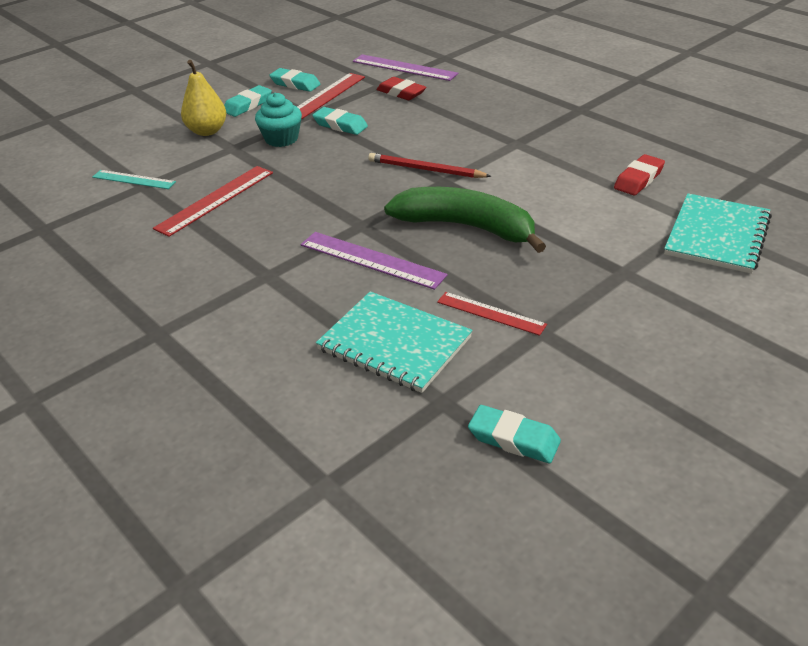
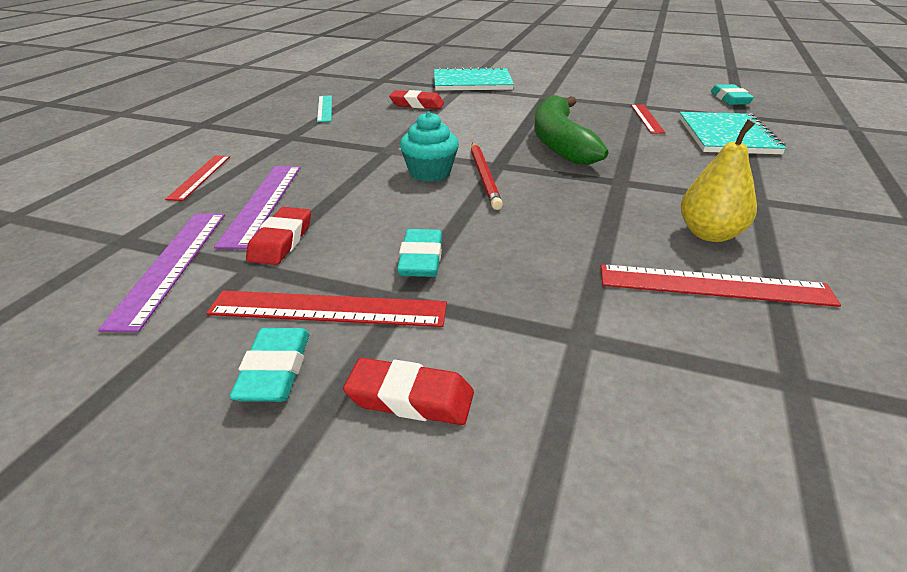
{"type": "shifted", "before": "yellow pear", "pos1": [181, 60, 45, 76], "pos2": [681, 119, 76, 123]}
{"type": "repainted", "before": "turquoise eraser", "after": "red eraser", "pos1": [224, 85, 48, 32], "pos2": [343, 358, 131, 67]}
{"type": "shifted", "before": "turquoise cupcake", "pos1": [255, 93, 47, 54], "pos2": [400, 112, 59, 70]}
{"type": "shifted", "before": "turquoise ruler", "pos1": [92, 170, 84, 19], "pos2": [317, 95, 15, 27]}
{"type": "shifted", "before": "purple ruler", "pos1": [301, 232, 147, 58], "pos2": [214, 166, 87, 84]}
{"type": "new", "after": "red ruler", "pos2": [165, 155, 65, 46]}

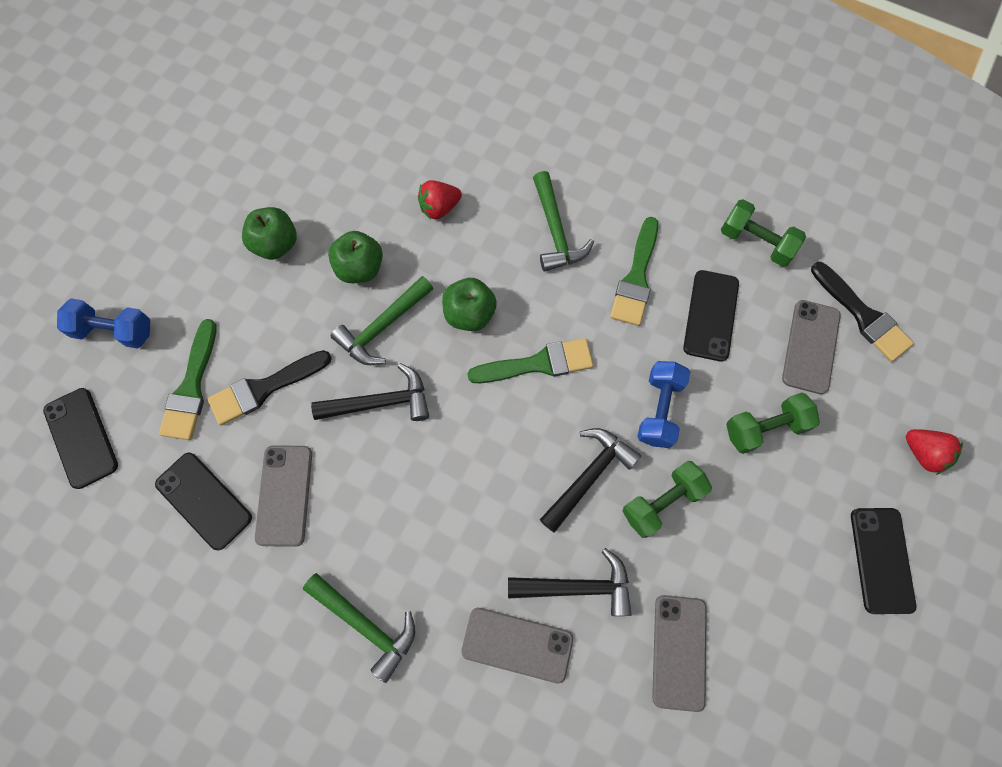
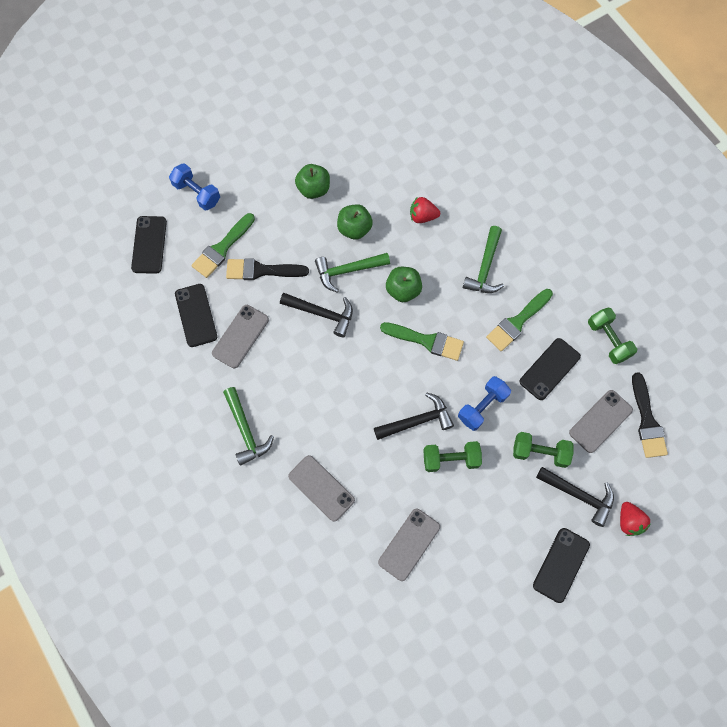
{"type": "shifted", "before": "black hammer", "pos1": [508, 548, 124, 68], "pos2": [536, 467, 78, 60]}

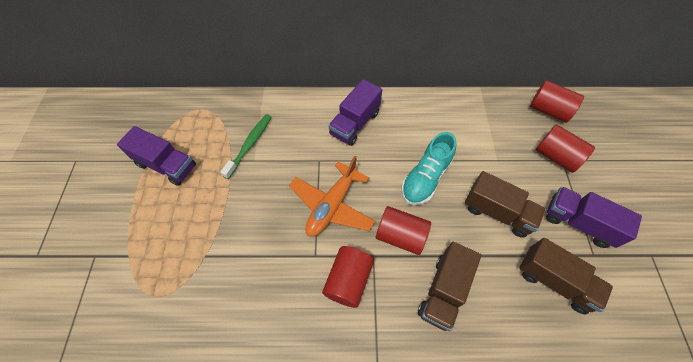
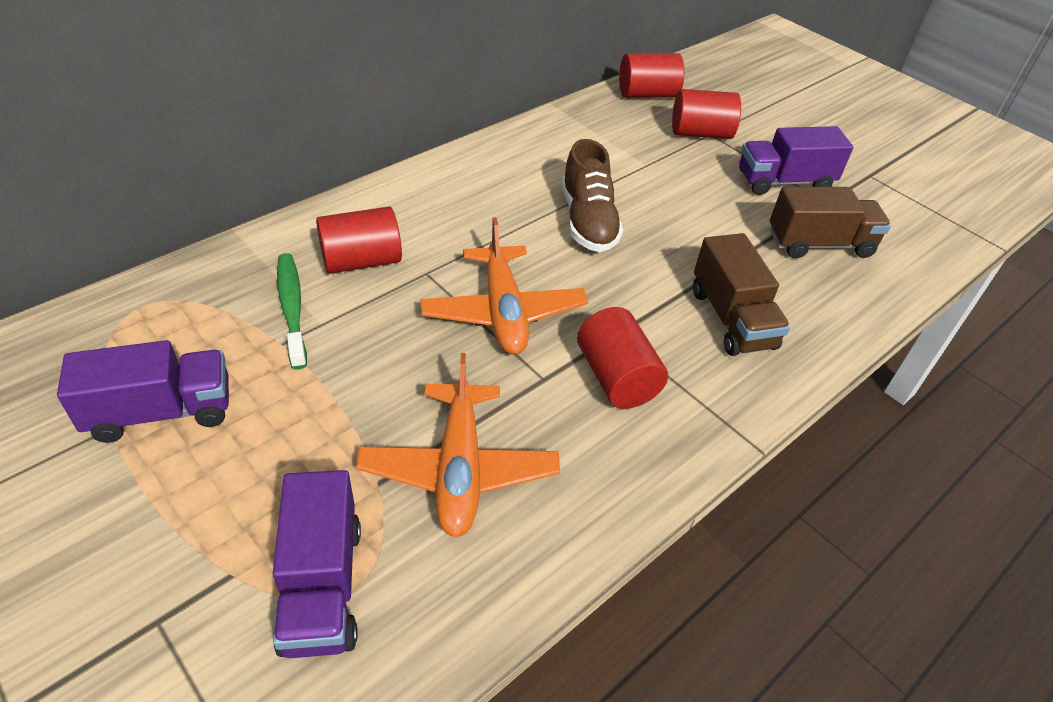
{"type": "shifted", "before": "purple truck", "pos1": [328, 79, 54, 67], "pos2": [273, 470, 88, 188]}
{"type": "repainted", "before": "turquoise shoe", "after": "brown shoe", "pos1": [401, 132, 56, 73], "pos2": [562, 139, 61, 113]}
{"type": "gone", "before": "brown truck", "pos1": [465, 171, 81, 67]}
{"type": "shifted", "before": "red cylinder", "pos1": [376, 206, 55, 49], "pos2": [316, 207, 86, 67]}
{"type": "new", "after": "orange plane", "pos2": [356, 353, 204, 184]}

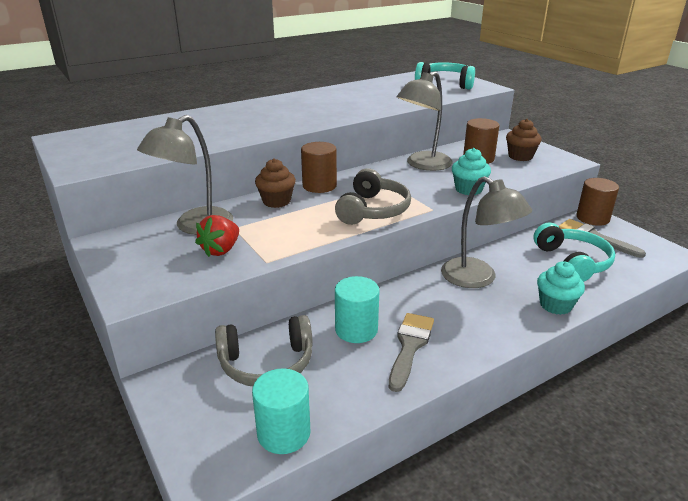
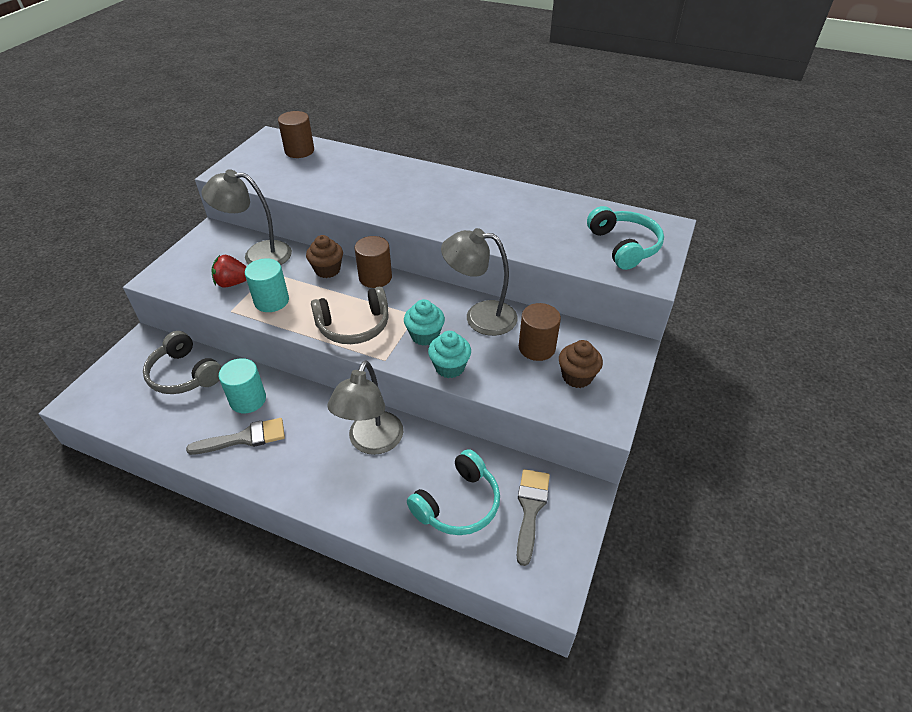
{"type": "shifted", "before": "brown cylinder", "pos1": [576, 178, 43, 48], "pos2": [278, 111, 36, 47]}
{"type": "shifted", "before": "turquoise cupcake", "pos1": [537, 261, 48, 54], "pos2": [404, 299, 41, 47]}
{"type": "shifted", "before": "turquoise cylinder", "pos1": [252, 368, 59, 86], "pos2": [245, 258, 44, 54]}

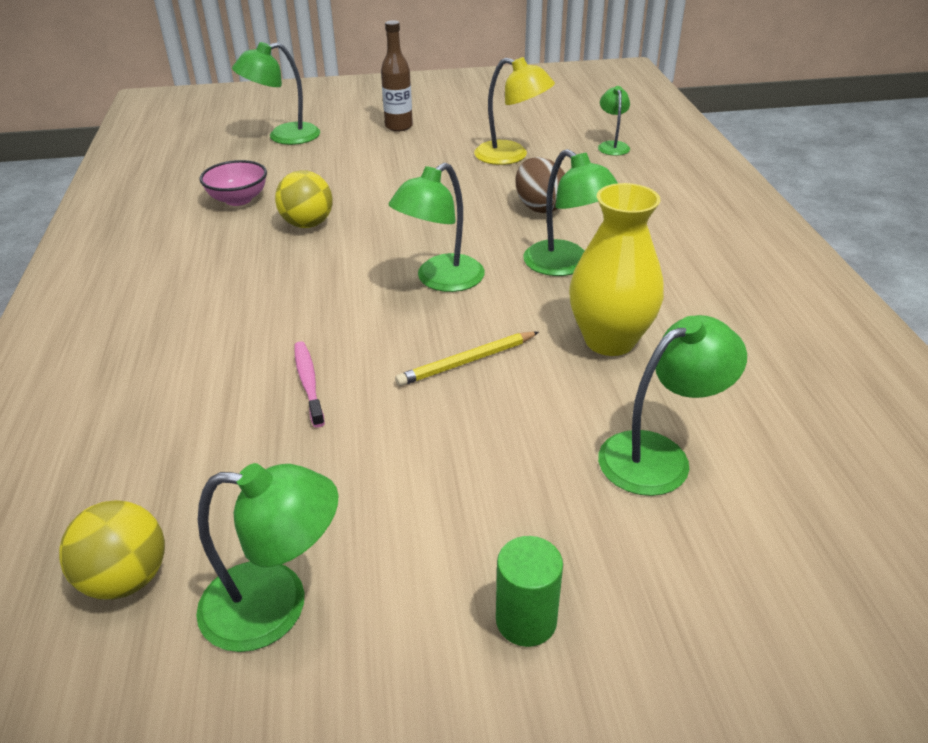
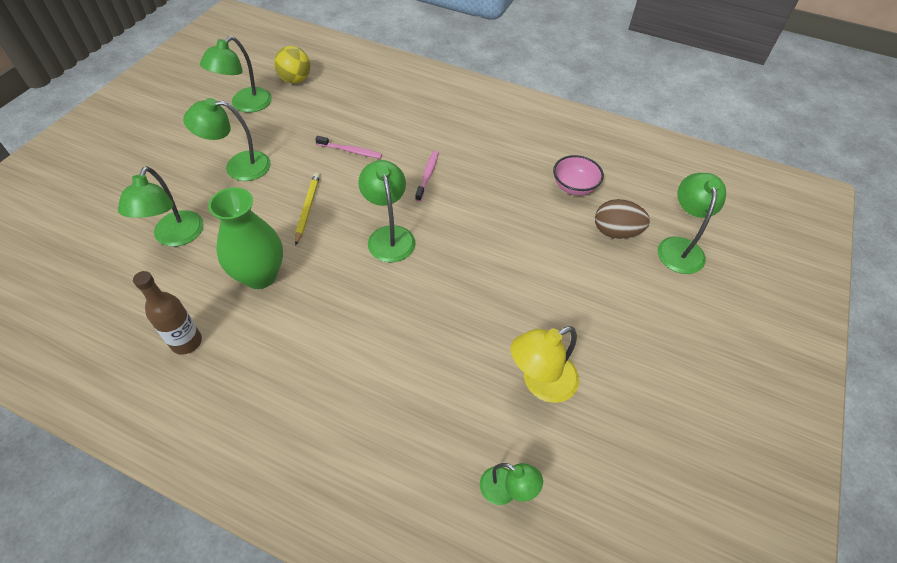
{"type": "shifted", "before": "brown bottle", "pos1": [381, 20, 32, 111], "pos2": [133, 271, 69, 84]}
{"type": "shifted", "before": "green lamp", "pos1": [523, 149, 95, 127], "pos2": [183, 98, 88, 83]}
{"type": "shifted", "before": "brown egg", "pos1": [515, 157, 50, 56], "pos2": [595, 199, 55, 40]}
{"type": "gone", "before": "yellow ball", "pos1": [275, 170, 58, 58]}
{"type": "repainted", "before": "yellow vase", "after": "green vase", "pos1": [569, 183, 95, 173], "pos2": [208, 187, 75, 102]}
{"type": "gone", "before": "green cylinder", "pos1": [496, 536, 67, 111]}
{"type": "new", "after": "pink toothbrush", "pos2": [415, 151, 24, 51]}

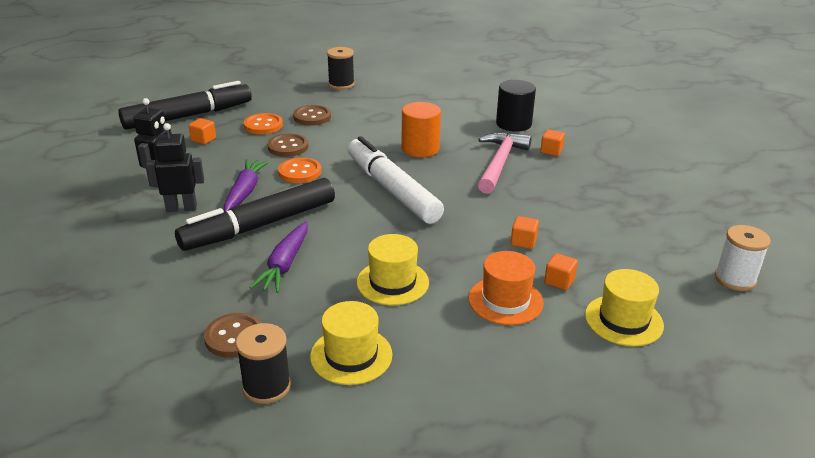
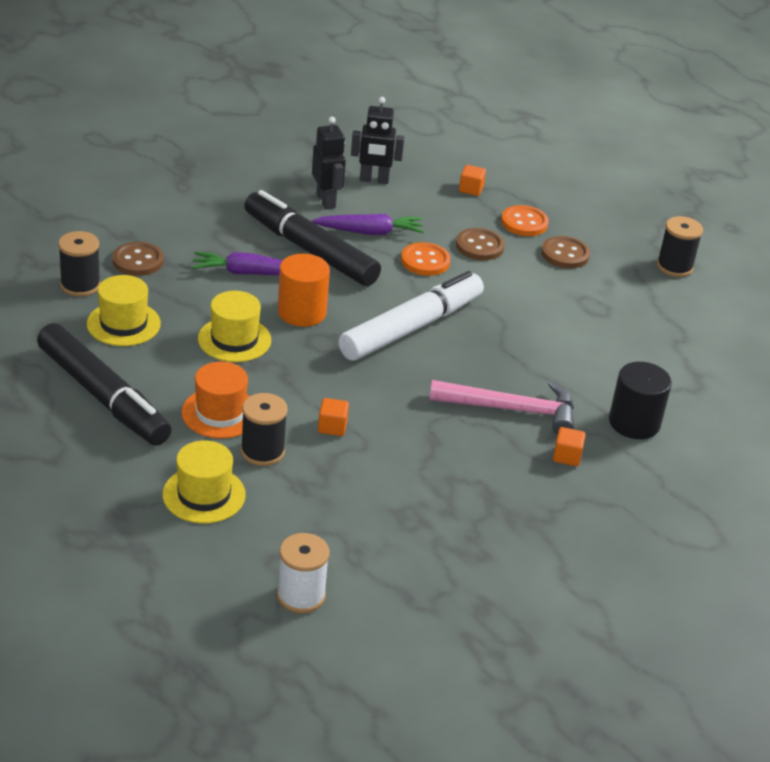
{"type": "shifted", "before": "black marker", "pos1": [118, 81, 134, 49], "pos2": [37, 323, 135, 123]}
{"type": "shifted", "before": "orange cylinder", "pos1": [401, 102, 40, 55], "pos2": [278, 254, 52, 73]}
{"type": "swapped", "before": "orange cube", "after": "black spool", "pos1": [544, 253, 34, 37], "pos2": [241, 393, 47, 73]}

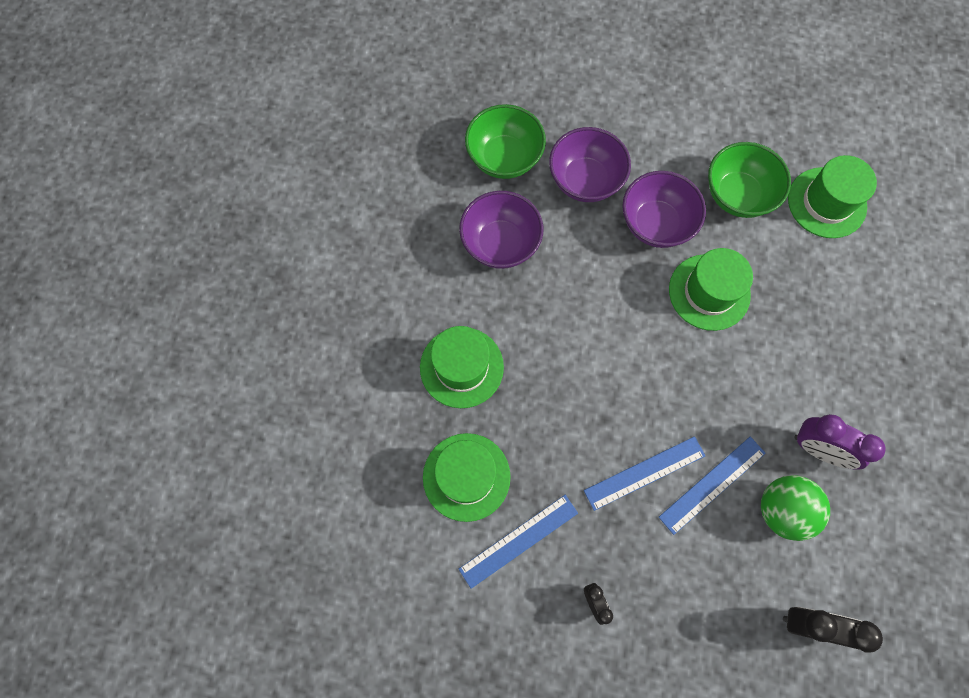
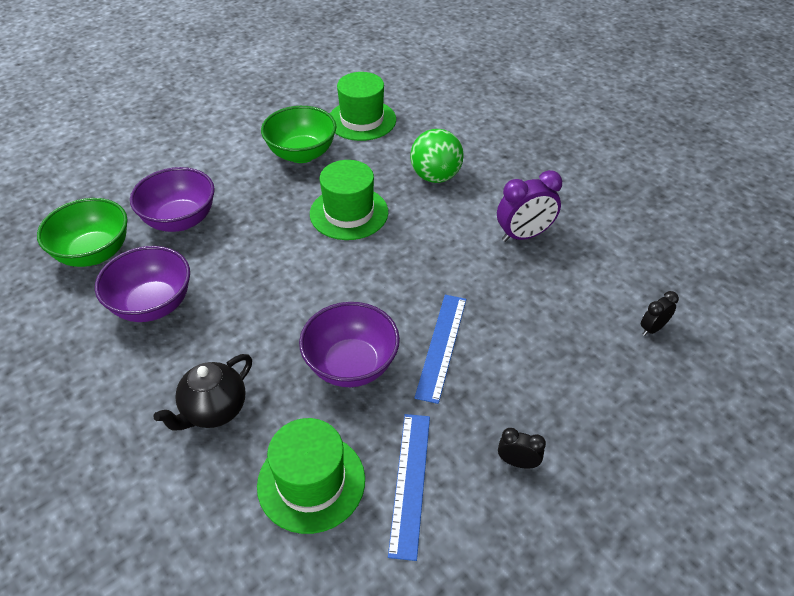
{"type": "shifted", "before": "purple bowl", "pos1": [622, 171, 84, 77], "pos2": [299, 302, 101, 85]}
{"type": "swapped", "before": "green hat", "after": "black teapot", "pos1": [420, 326, 84, 82], "pos2": [153, 354, 99, 77]}
{"type": "gone", "before": "blue ruler", "pos1": [659, 437, 107, 98]}
{"type": "shifted", "before": "green ball", "pos1": [761, 475, 69, 66], "pos2": [410, 129, 54, 54]}
{"type": "scaled", "before": "black clock", "pos1": [783, 607, 100, 45], "pos2": [641, 291, 38, 45], "scale": 0.55}

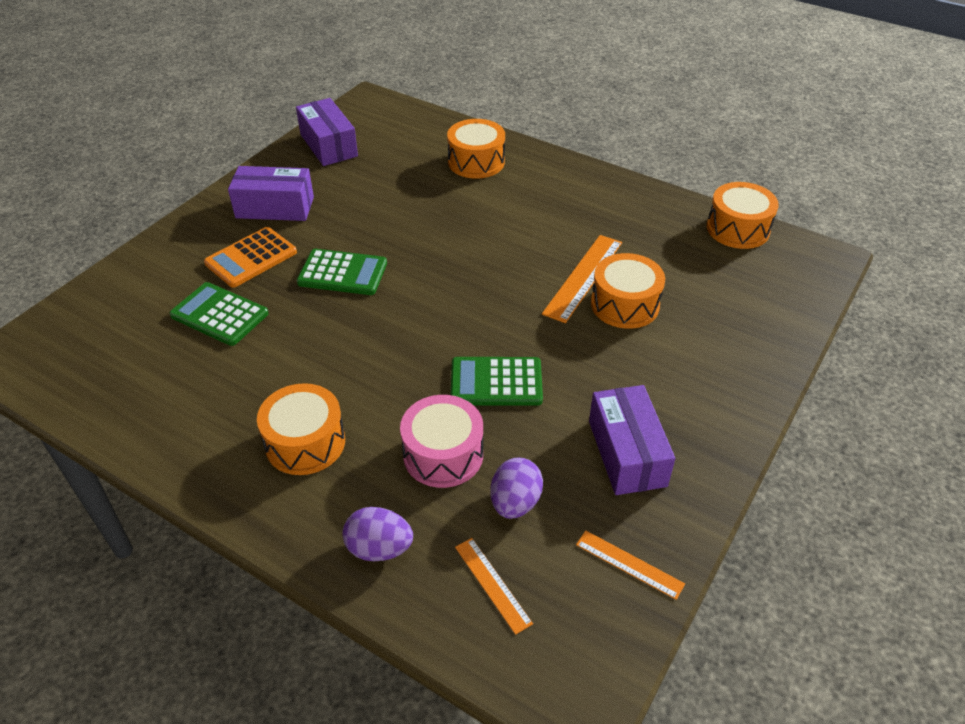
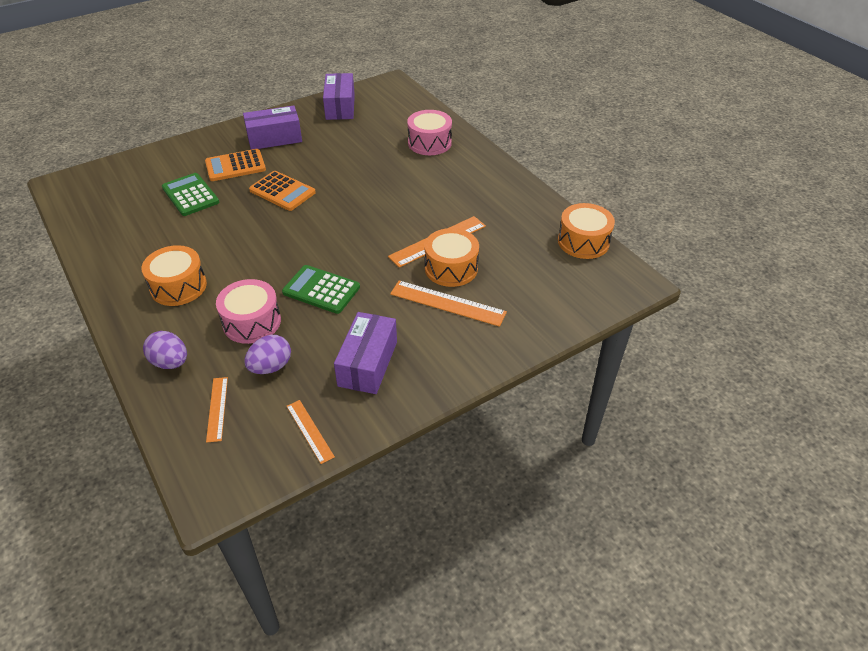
{"type": "repainted", "before": "orange drum", "after": "pink drum", "pos1": [447, 119, 58, 60], "pos2": [407, 110, 45, 45]}
{"type": "rotated", "before": "purple box", "pos1": [228, 166, 86, 55], "pos2": [243, 106, 59, 44], "turn": -45}
{"type": "repainted", "before": "green calculator", "after": "orange calculator", "pos1": [297, 249, 90, 46], "pos2": [249, 171, 67, 40]}
{"type": "new", "after": "orange ruler", "pos2": [390, 280, 117, 47]}

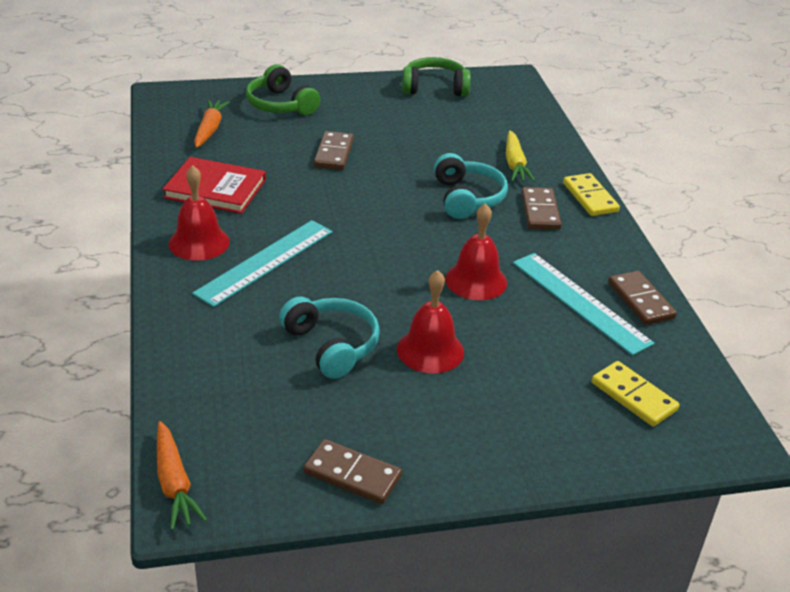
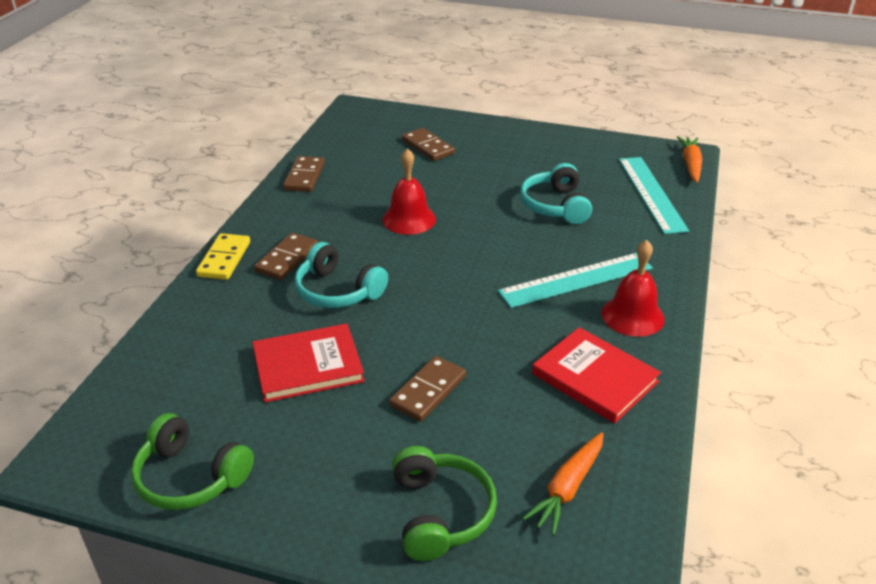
{"type": "gone", "before": "yellow carrot", "pos1": [506, 130, 29, 52]}
{"type": "rotated", "before": "turquoise headphones", "pos1": [434, 153, 74, 66], "pos2": [295, 242, 93, 66], "turn": -75}
{"type": "shifted", "before": "turquoise ruler", "pos1": [513, 253, 142, 103], "pos2": [619, 157, 70, 77]}
{"type": "gone", "before": "red bell", "pos1": [397, 270, 67, 104]}
{"type": "gone", "before": "yellow domino", "pos1": [592, 361, 87, 66]}
{"type": "shifted", "before": "brown domino", "pos1": [304, 439, 98, 65], "pos2": [402, 128, 53, 33]}
{"type": "new", "after": "red book", "pos2": [252, 324, 113, 79]}

